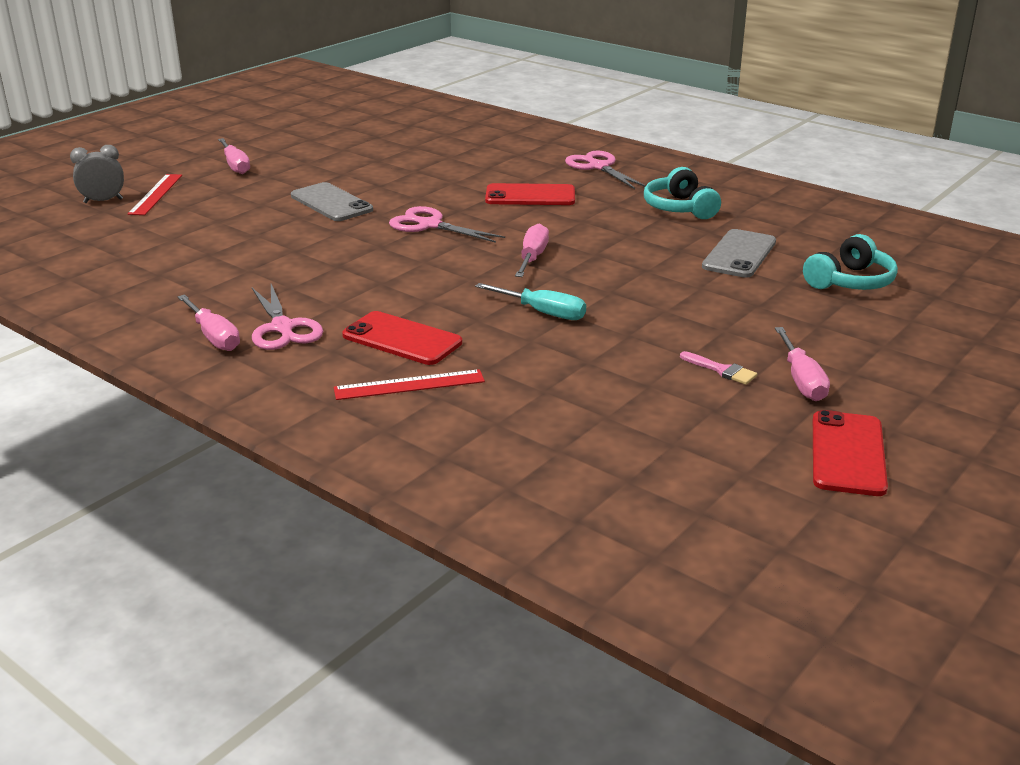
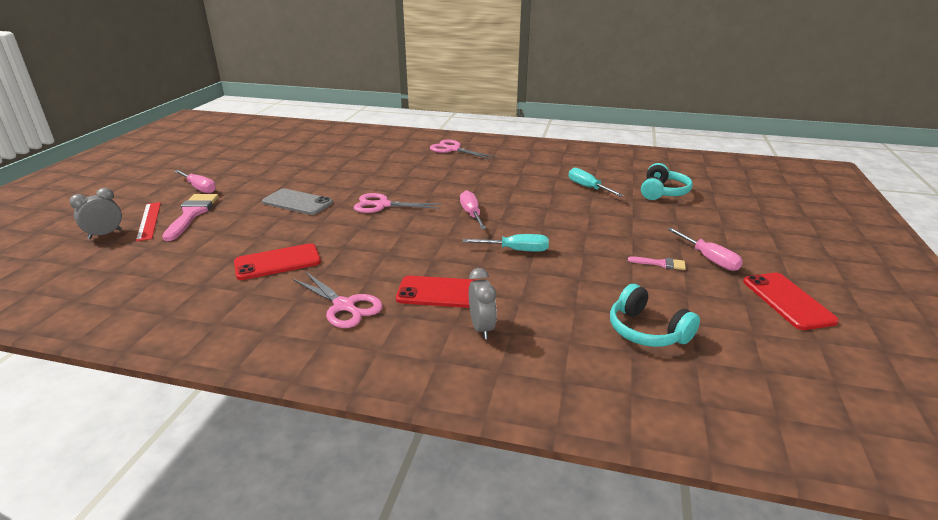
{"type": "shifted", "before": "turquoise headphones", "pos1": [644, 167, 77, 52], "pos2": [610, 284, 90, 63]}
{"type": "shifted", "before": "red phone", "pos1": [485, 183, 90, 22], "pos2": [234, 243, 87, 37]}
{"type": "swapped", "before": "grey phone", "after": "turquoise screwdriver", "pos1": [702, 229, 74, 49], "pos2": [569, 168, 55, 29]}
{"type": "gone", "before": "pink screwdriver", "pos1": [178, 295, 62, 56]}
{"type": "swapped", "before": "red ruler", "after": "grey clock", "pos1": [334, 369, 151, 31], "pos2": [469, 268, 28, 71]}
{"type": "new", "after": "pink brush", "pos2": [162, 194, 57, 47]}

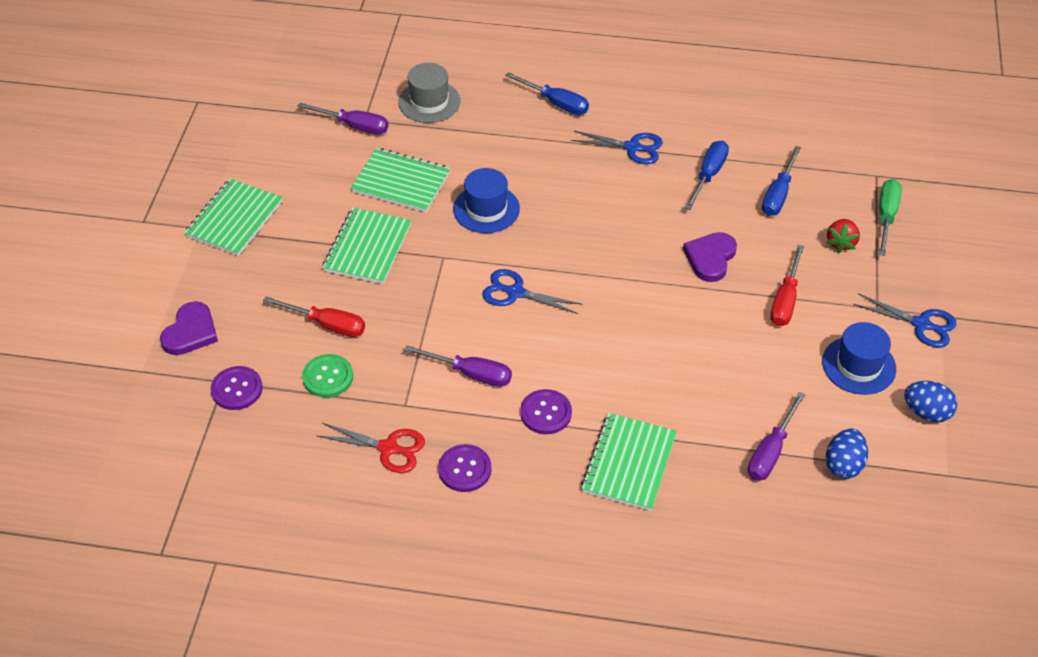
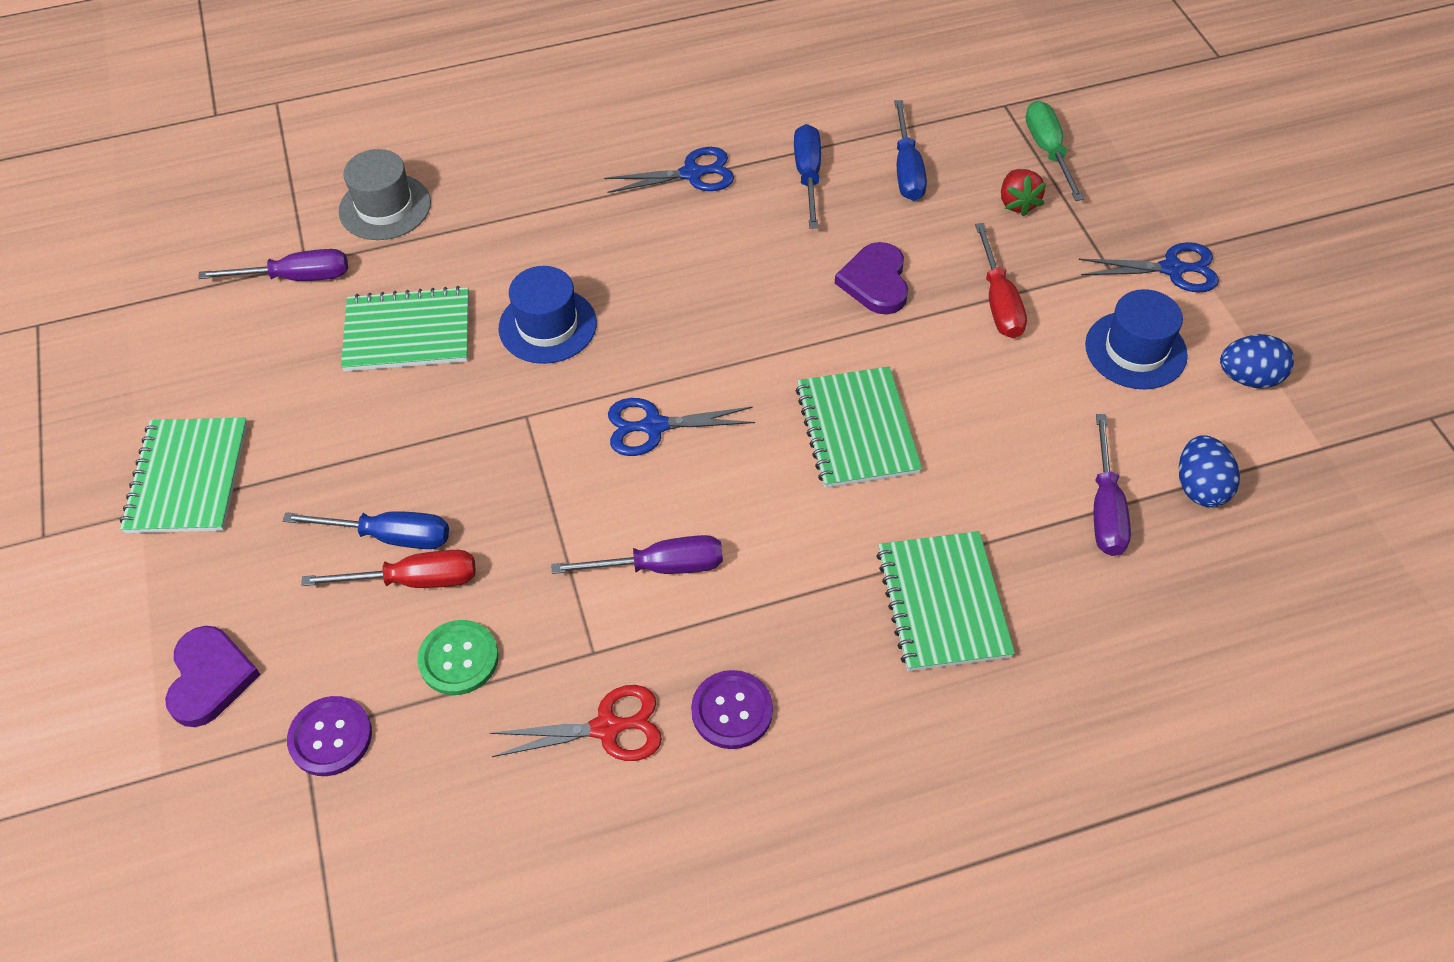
{"type": "shifted", "before": "blue screwdriver", "pos1": [505, 72, 84, 43], "pos2": [282, 511, 167, 38]}
{"type": "shifted", "before": "green notebook", "pos1": [322, 208, 90, 76], "pos2": [796, 366, 126, 122]}
{"type": "gone", "before": "purple button", "pos1": [520, 389, 52, 45]}

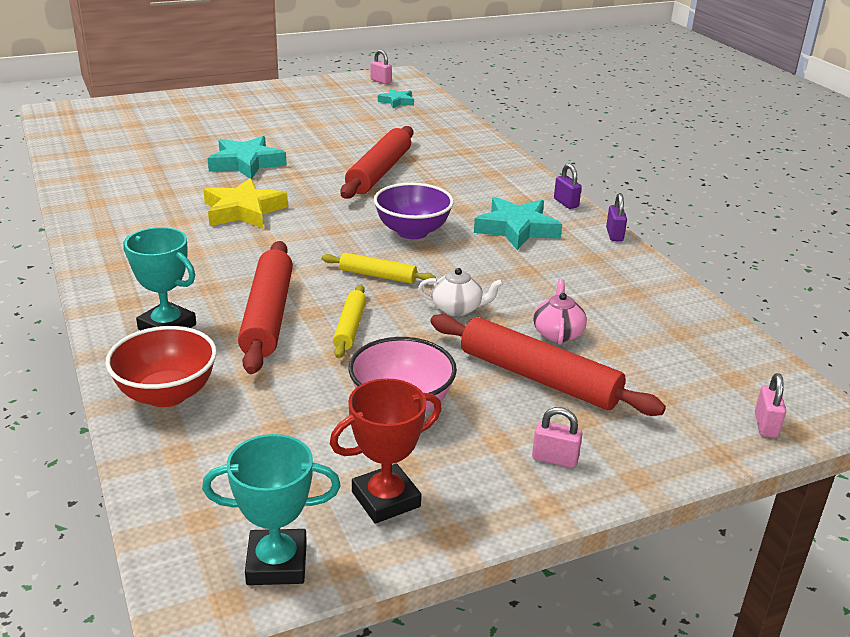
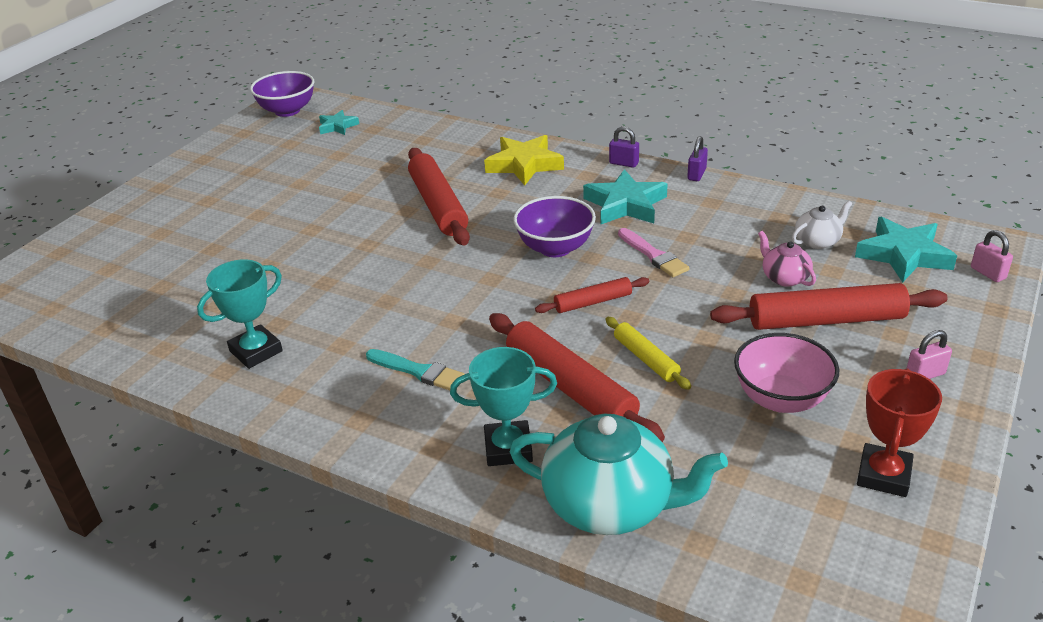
{"type": "swapped", "before": "pink padlock", "after": "purple bowl", "pos1": [371, 50, 21, 34], "pos2": [250, 71, 64, 46]}
{"type": "shifted", "before": "turquoise star", "pos1": [208, 136, 79, 43], "pos2": [855, 217, 102, 65]}
{"type": "shifted", "before": "yellow star", "pos1": [203, 178, 85, 50], "pos2": [484, 135, 80, 50]}
{"type": "rotated", "before": "purple padlock", "pos1": [606, 193, 21, 48], "pos2": [687, 136, 21, 45], "turn": 60}
{"type": "repainted", "before": "yellow rolling pin", "after": "red rolling pin", "pos1": [322, 253, 114, 31], "pos2": [535, 277, 114, 36]}
{"type": "shifted", "before": "white teapot", "pos1": [418, 268, 85, 48], "pos2": [792, 201, 60, 48]}
{"type": "swapped", "before": "red bowl", "after": "turquoise teapot", "pos1": [105, 326, 112, 81], "pos2": [510, 414, 218, 121]}
{"type": "shifted", "before": "turquoise trophy", "pos1": [202, 434, 138, 151], "pos2": [197, 259, 86, 110]}
{"type": "new", "after": "pink brush", "pos2": [618, 228, 71, 49]}
{"type": "new", "after": "turquoise brush", "pos2": [366, 349, 99, 41]}

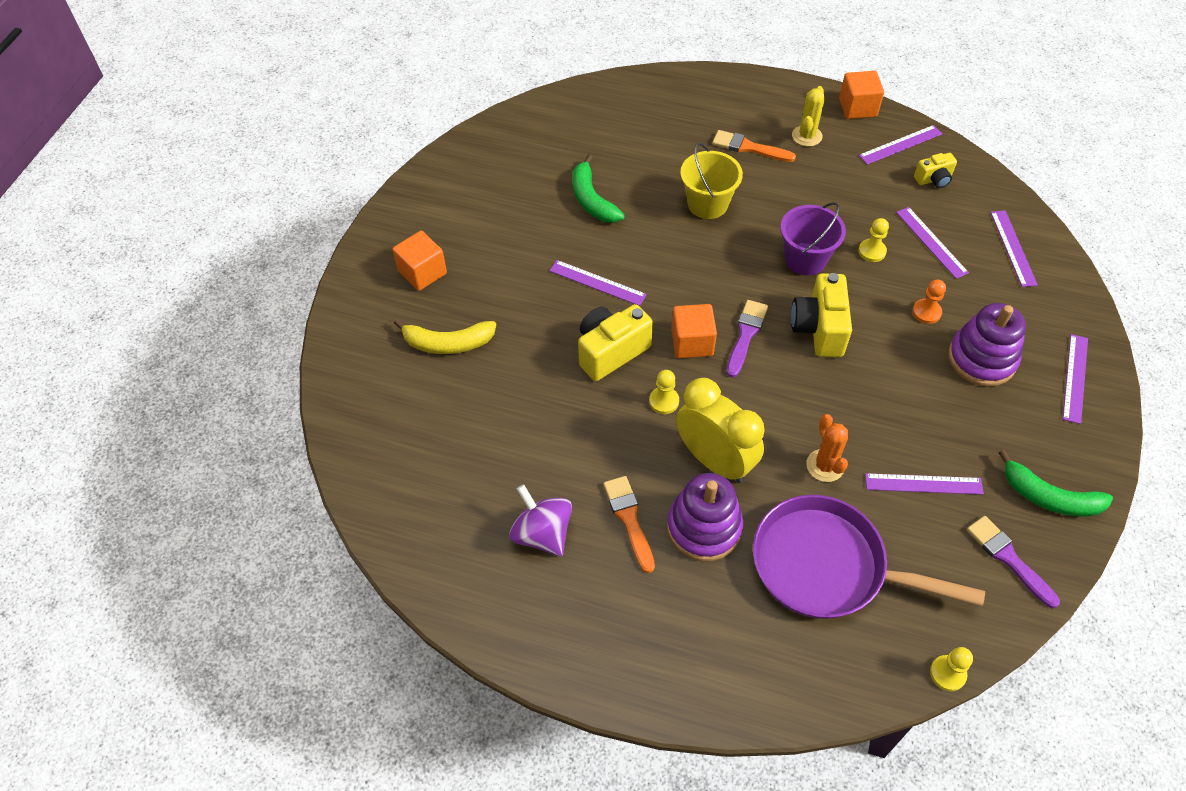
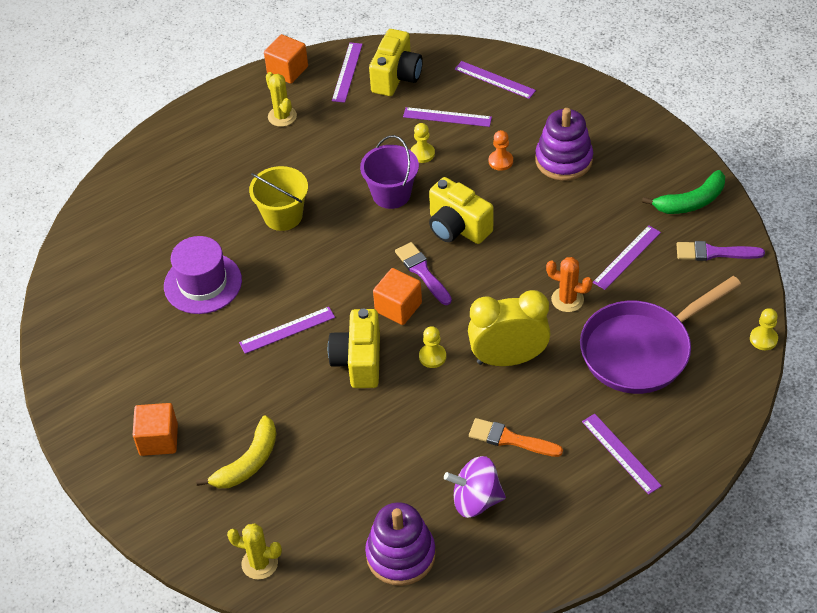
{"type": "gone", "before": "orange brush", "pos1": [712, 130, 84, 32]}
{"type": "scaled", "before": "yellow camera", "pos1": [914, 153, 43, 35], "pos2": [369, 29, 54, 67], "scale": 1.79}
{"type": "swapped", "before": "green banana", "after": "purple hat", "pos1": [572, 154, 53, 69], "pos2": [164, 236, 78, 78]}
{"type": "shifted", "before": "purple ruler", "pos1": [1063, 334, 25, 90], "pos2": [582, 414, 80, 81]}
{"type": "shifted", "before": "purple stacking toy", "pos1": [667, 473, 76, 88], "pos2": [365, 502, 71, 84]}
{"type": "new", "after": "yellow cactus", "pos2": [227, 523, 55, 57]}

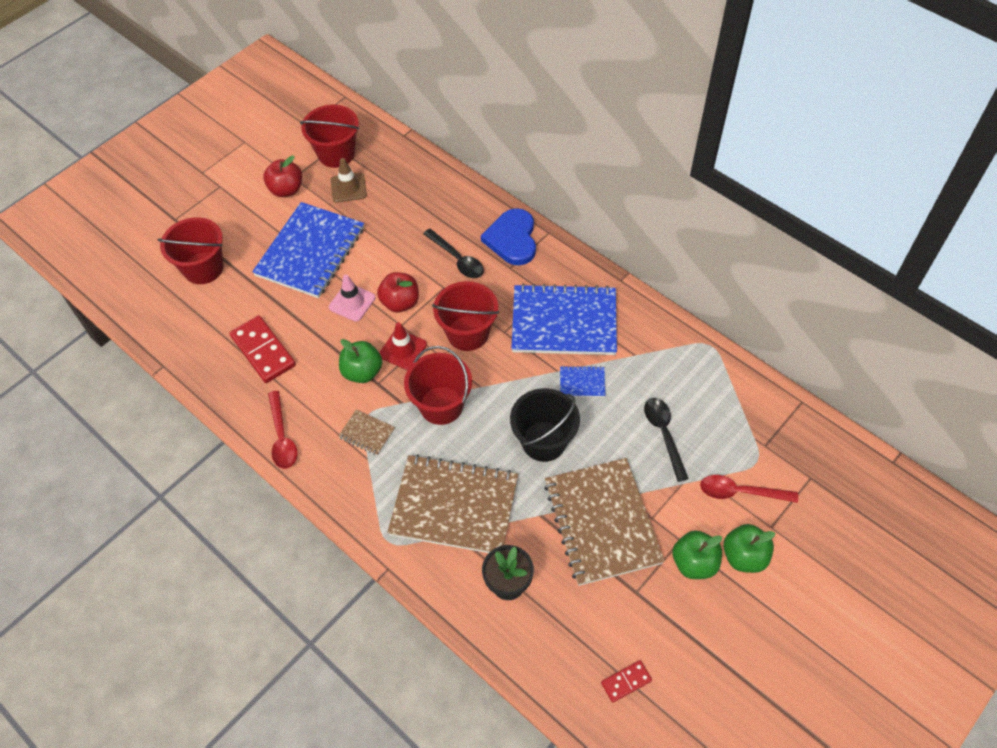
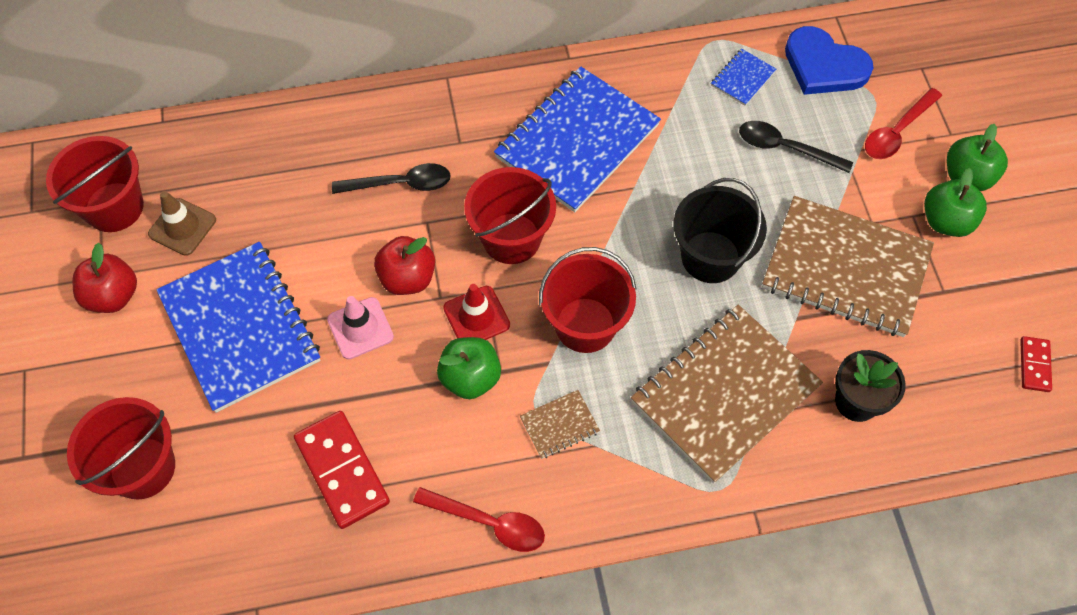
{"type": "shifted", "before": "blue heart", "pos1": [481, 208, 55, 57], "pos2": [785, 26, 89, 69]}
{"type": "rotated", "before": "red domino", "pos1": [230, 315, 66, 68], "pos2": [294, 411, 96, 118], "turn": 60}
{"type": "shifted", "before": "blue notebook", "pos1": [560, 366, 46, 31], "pos2": [711, 49, 65, 57]}

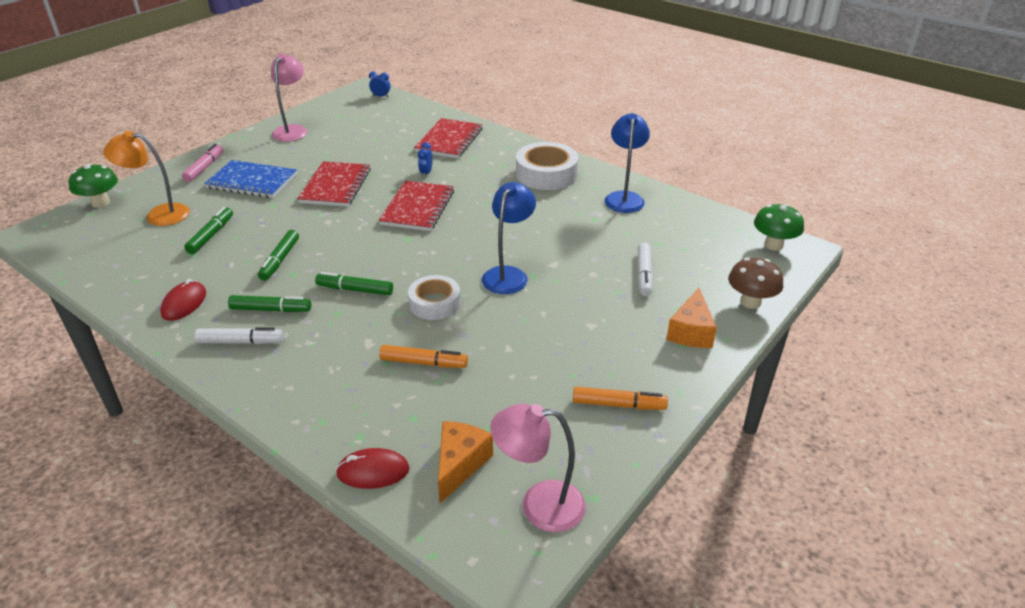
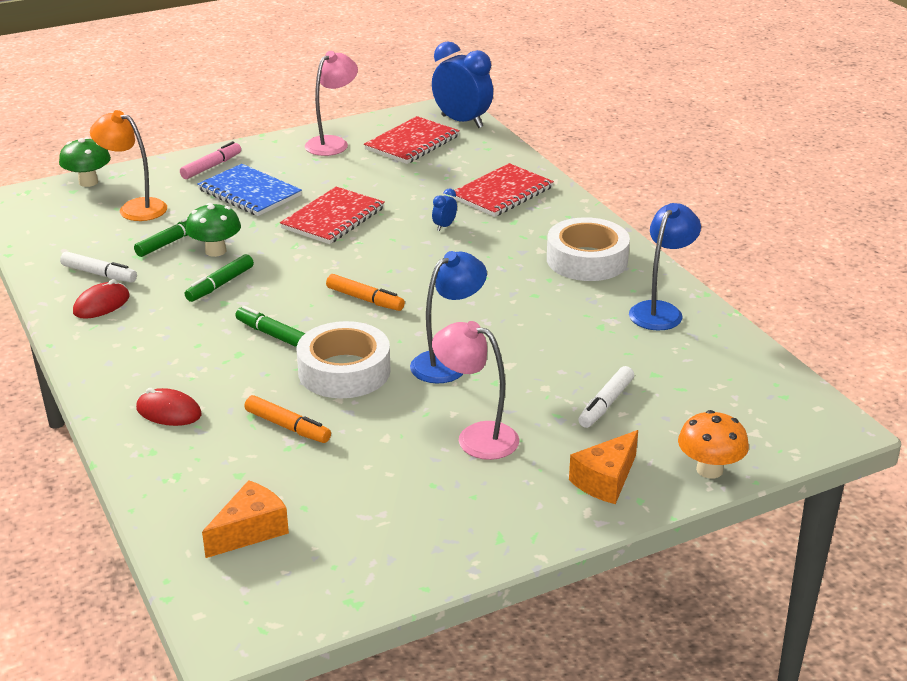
{"type": "scaled", "before": "blue clock", "pos1": [369, 71, 21, 27], "pos2": [432, 41, 61, 87], "scale": 2.39}
{"type": "shifted", "before": "red notebook", "pos1": [379, 181, 75, 50], "pos2": [364, 116, 96, 48]}
{"type": "shifted", "before": "green mushroom", "pos1": [754, 204, 50, 47], "pos2": [185, 203, 56, 54]}
{"type": "repainted", "before": "brown mushroom", "after": "orange mushroom", "pos1": [728, 258, 55, 51], "pos2": [678, 410, 71, 68]}
{"type": "scaled", "before": "white tape", "pos1": [408, 275, 53, 45], "pos2": [297, 321, 94, 77], "scale": 1.52}
{"type": "gone", "before": "green marker", "pos1": [228, 295, 83, 17]}
{"type": "shifted", "before": "white marker", "pos1": [195, 327, 89, 17], "pos2": [60, 251, 77, 32]}
{"type": "shifted", "before": "orange marker", "pos1": [573, 387, 95, 23], "pos2": [326, 274, 79, 37]}
{"type": "shifted", "before": "pink lamp", "pos1": [490, 404, 96, 128], "pos2": [432, 321, 87, 139]}
{"type": "shifted", "before": "red mouse", "pos1": [336, 448, 74, 41], "pos2": [136, 388, 66, 38]}

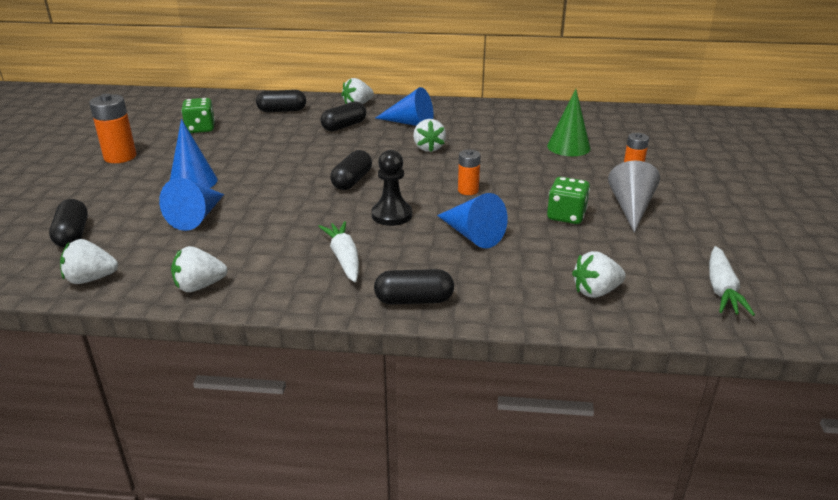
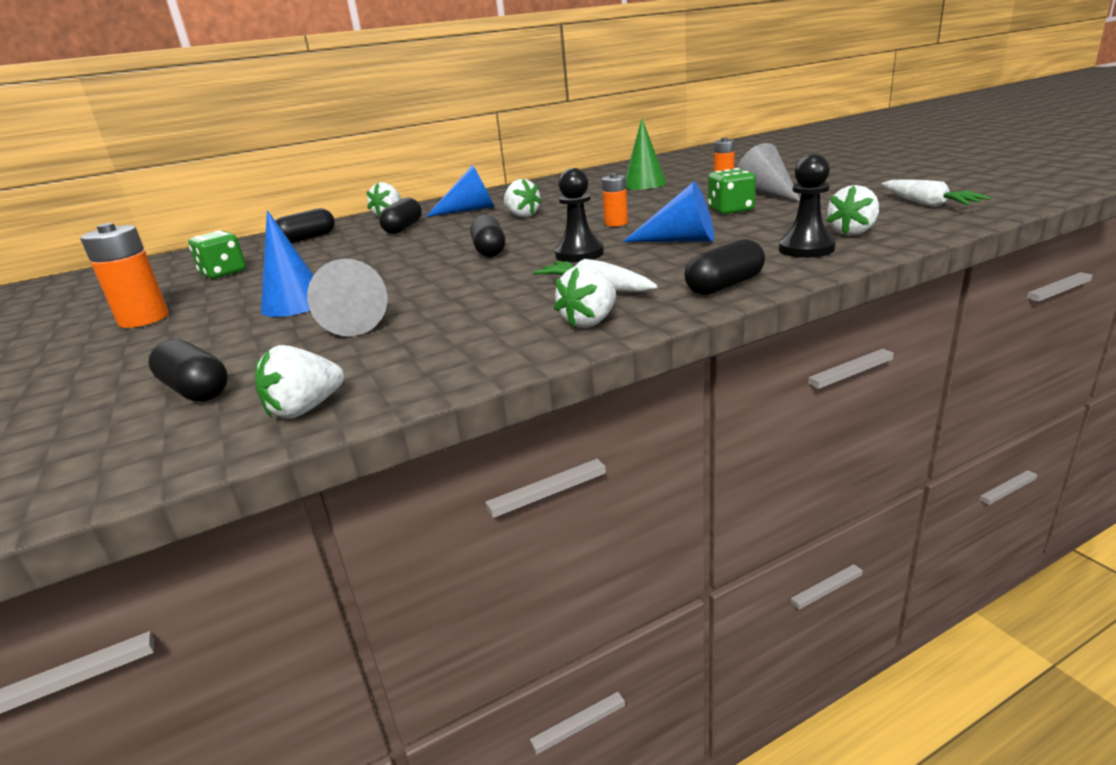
{"type": "repainted", "before": "blue cone", "after": "grey cone", "pos1": [159, 178, 65, 53], "pos2": [307, 259, 80, 77]}
{"type": "shifted", "before": "white strawberry", "pos1": [171, 246, 57, 46], "pos2": [554, 266, 62, 62]}
{"type": "new", "after": "black pawn", "pos2": [779, 154, 57, 104]}

